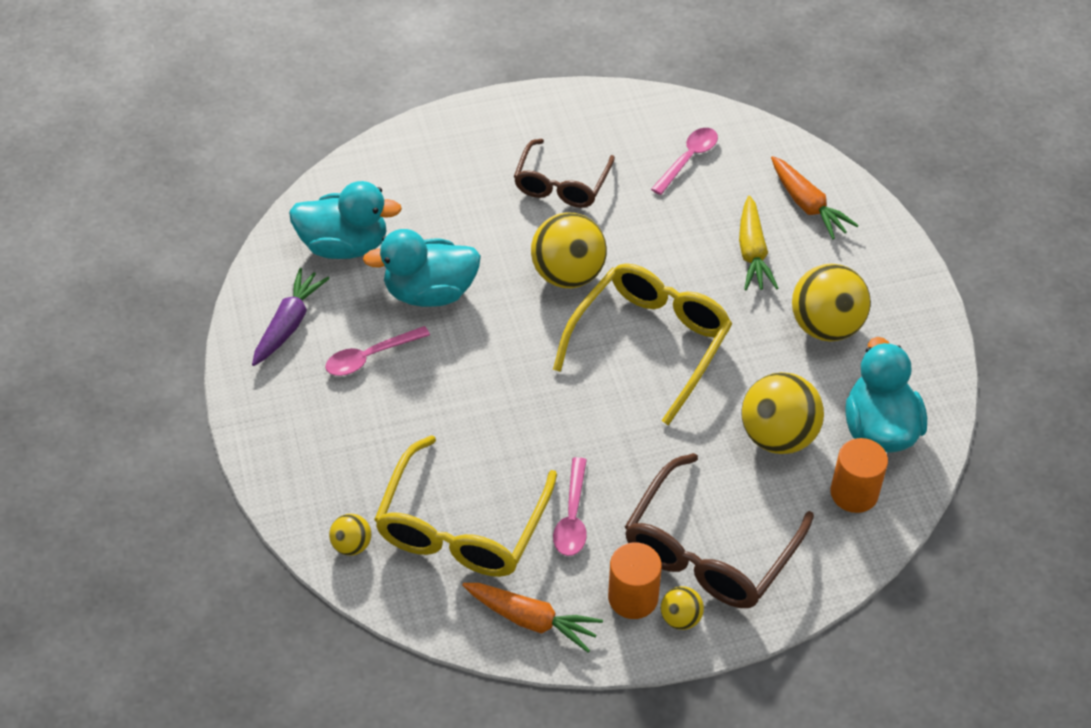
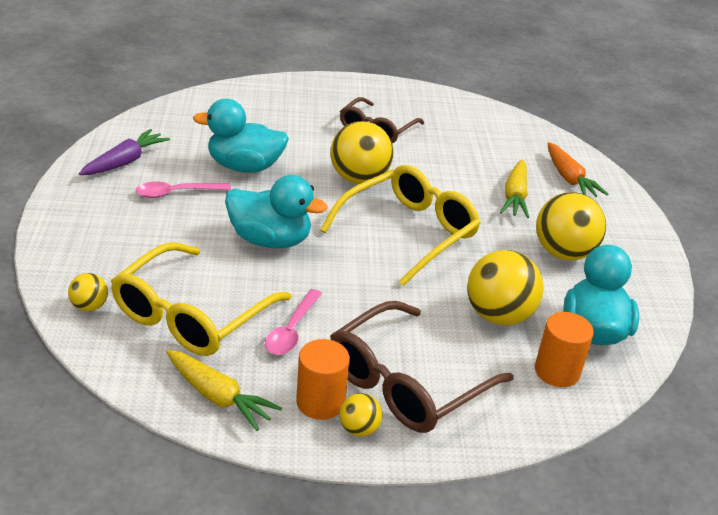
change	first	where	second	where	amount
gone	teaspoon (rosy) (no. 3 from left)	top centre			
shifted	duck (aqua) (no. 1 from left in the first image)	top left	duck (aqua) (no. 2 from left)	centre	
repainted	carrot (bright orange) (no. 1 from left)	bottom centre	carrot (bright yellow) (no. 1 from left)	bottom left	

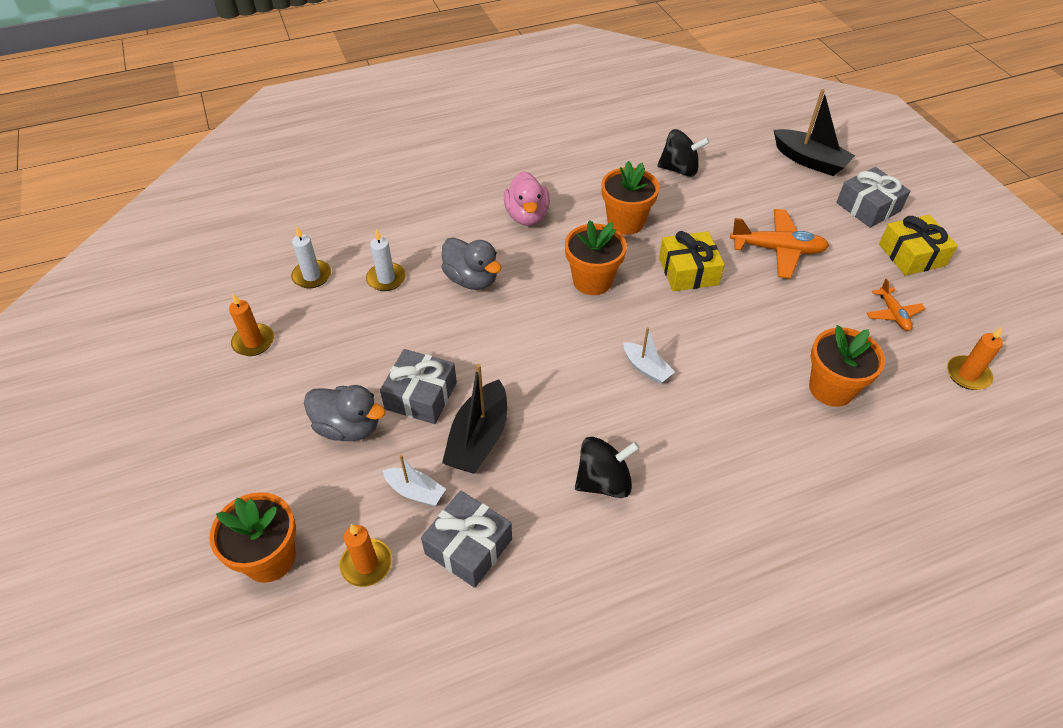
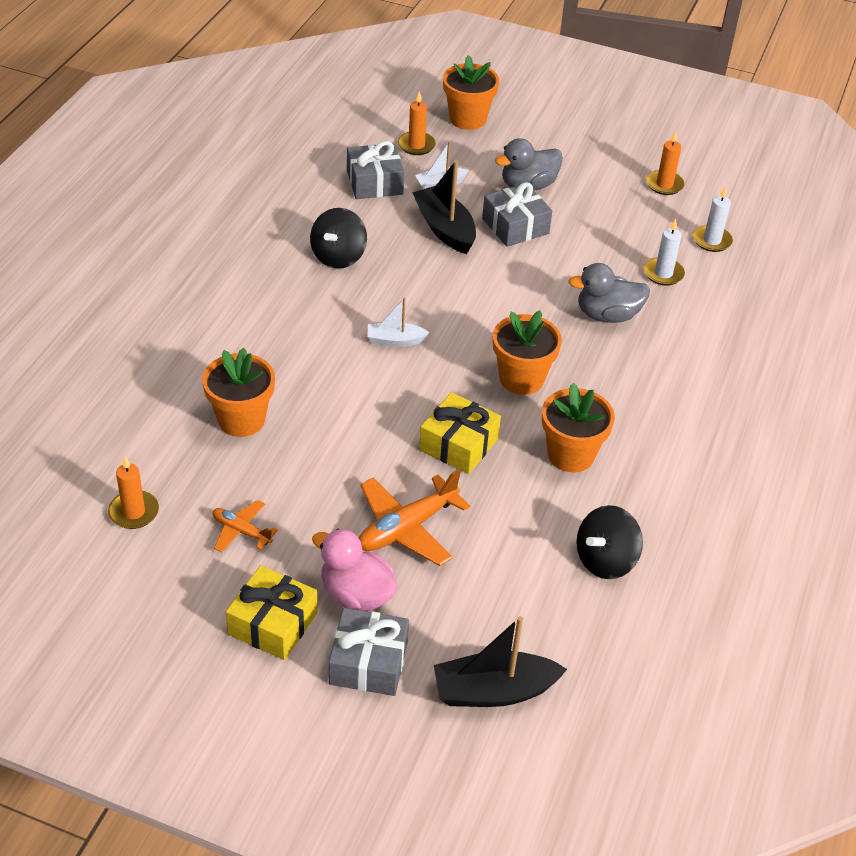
change	first	where	second	where	amount
shifted	duck (rosy)	top centre		centre	

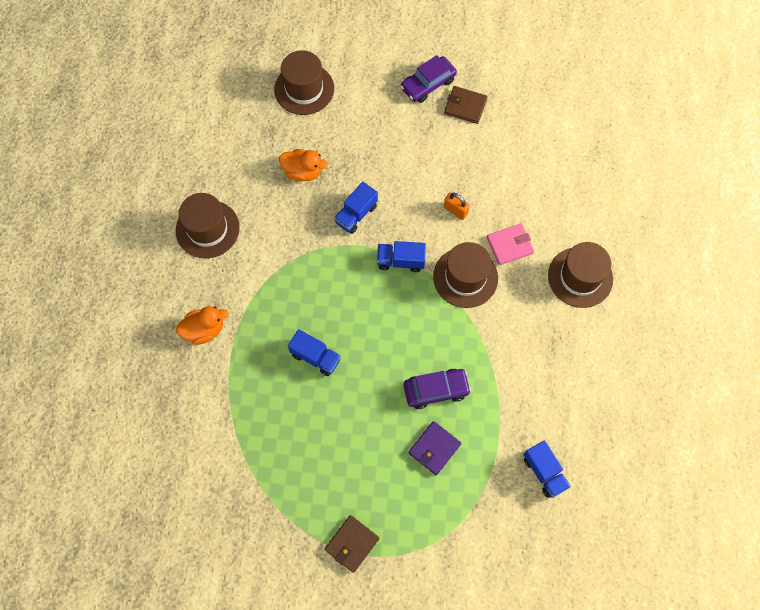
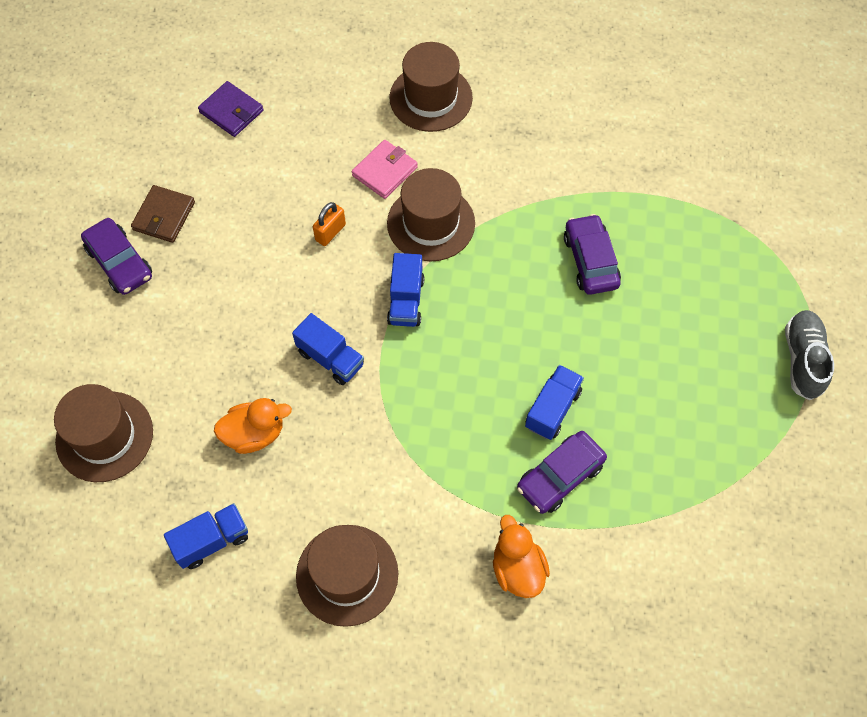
change	first	where	second	where	amount
rotated	duck (bright orange) (no. 2 from left in the first image)	top centre	duck (bright orange) (no. 1 from left)	middle left	60 degrees clockwise
rotated	wallet (rosy)	middle right		top centre	60 degrees clockwise
shifted	wallet (royal purple)	bottom centre		top left	
shifted	toy truck (royal blue) (no. 4 from left in the first image)	bottom right	toy truck (royal blue) (no. 1 from left)	bottom left	
swapped	wallet (brown) (no. 1 from left)	bottom centre	sneaker (grey)	middle right	
new			toy car (royal purple) (no. 2 from left)	centre	

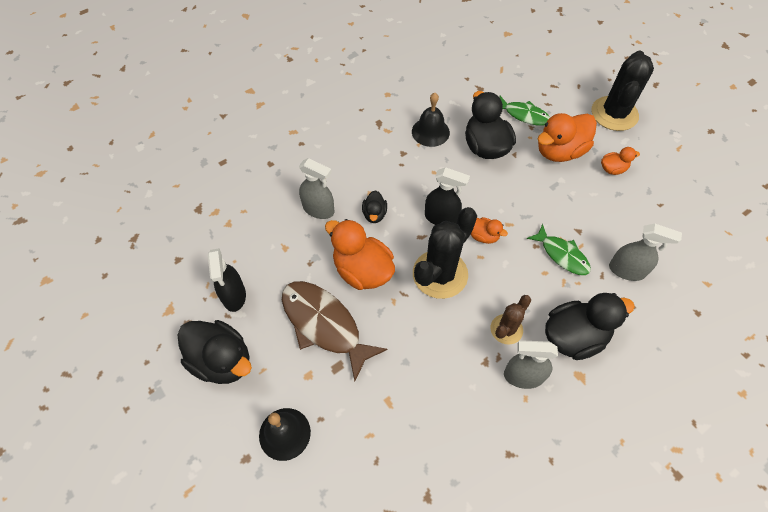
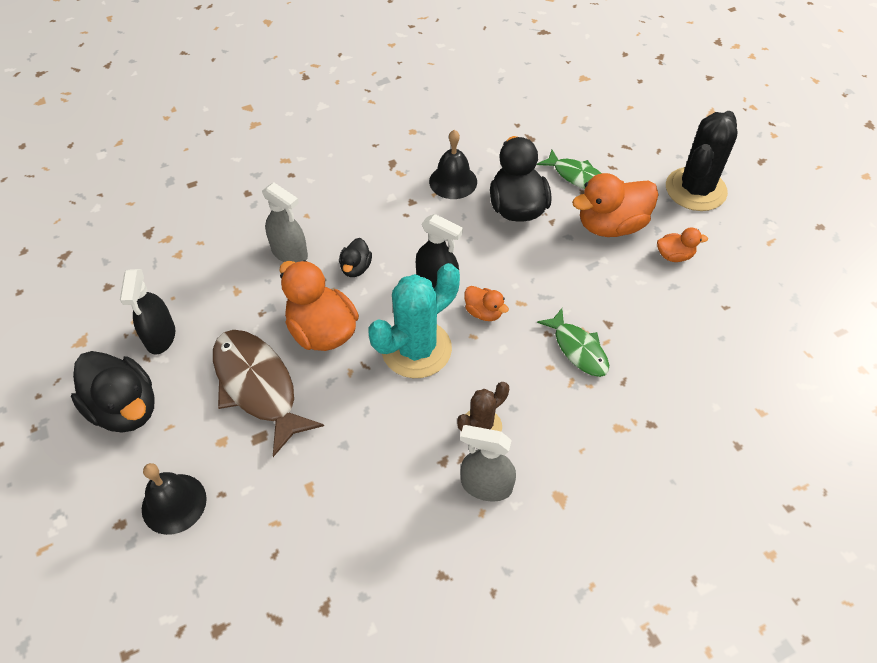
change	first	where	second	where	amount
repainted	saguaro cactus (jet-black) (no. 1 from left)	centre	saguaro cactus (aqua)	centre	
gone	spray cleaner (grey) (no. 3 from left)	middle right			
gone	duck (jet-black) (no. 4 from left)	middle right			

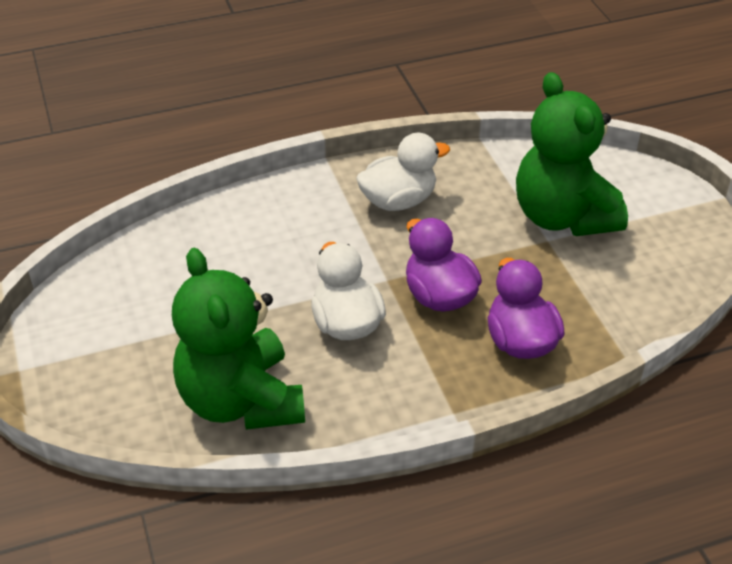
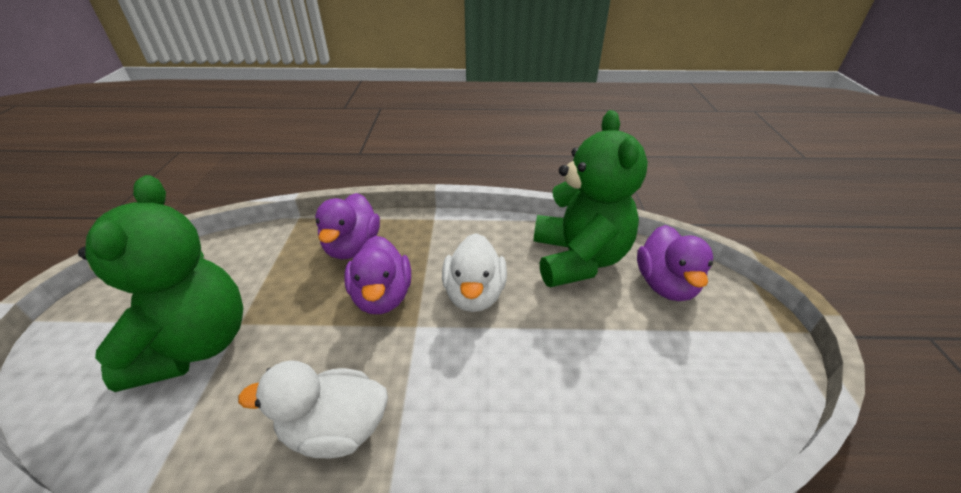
change	first	where	second	where	amount
new			duck (royal purple) (no. 3 from left)	middle right	

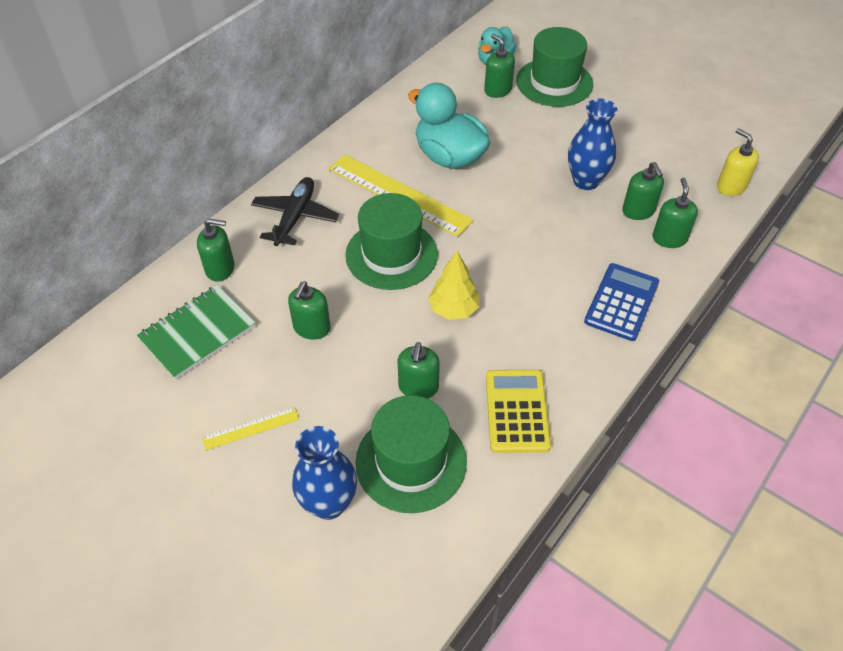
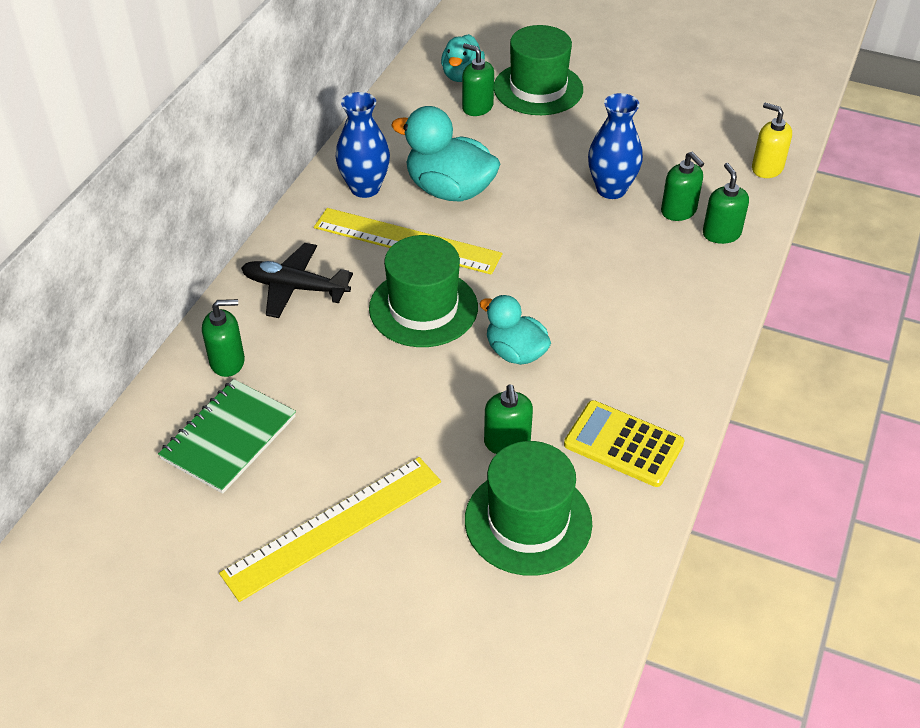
change	first	where	second	where	amount
rotated	toy plane (jet-black)	top centre		middle left	75 degrees counterclockwise
swapped	tree (bright yellow)	centre	duck (aqua) (no. 3 from left)	centre	
gone	calculator (royal blue)	middle right			
gone	soap pump (emerald) (no. 2 from left)	centre			
rotated	calculator (bright yellow)	centre		middle right	45 degrees counterclockwise
scaled	ruler (bright yellow) (no. 1 from left)	middle left		bottom centre	x2.10
shifted	flower vase (royal blue) (no. 1 from left)	bottom centre		top centre	

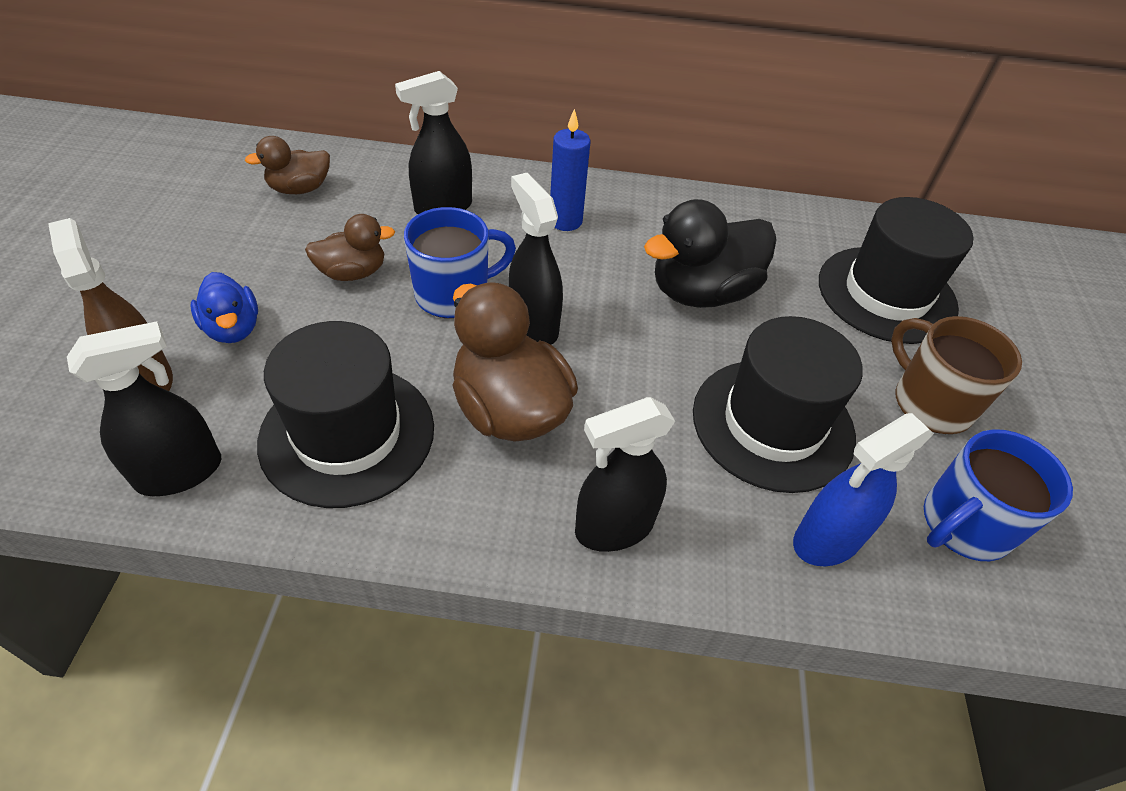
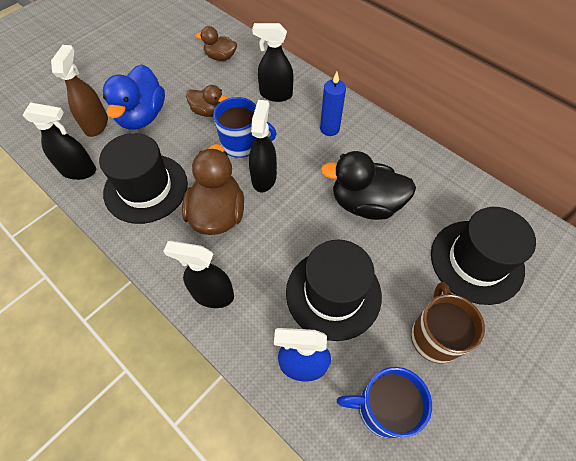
change	first	where	second	where	amount
scaled	duck (royal blue)	middle left		top left	x1.74

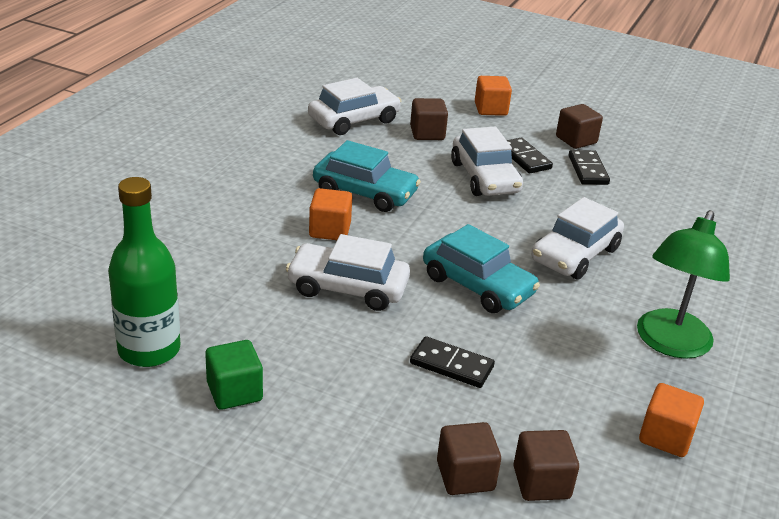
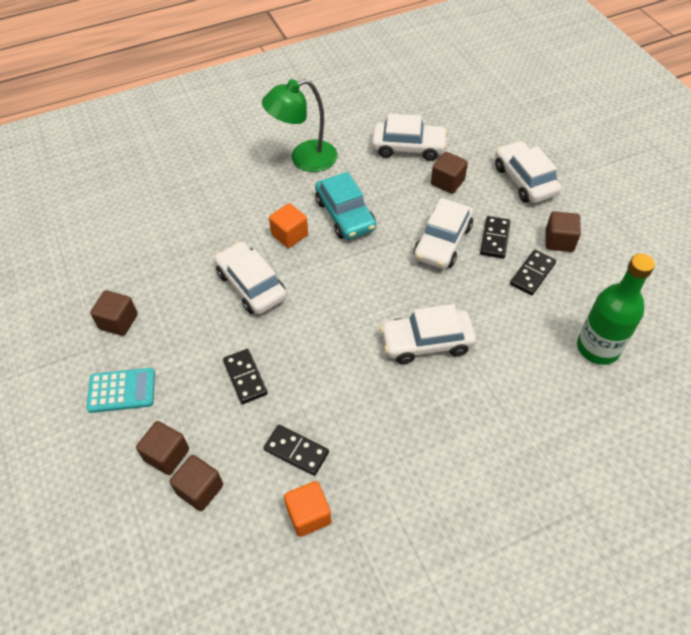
change	first	where	second	where	amount
swapped	cube (bright orange) (no. 2 from left)	top centre	toy car (snow-white) (no. 5 from left)	top right	
shifted	drink bottle (emerald)	middle left		middle right	
shifted	desk lamp (emerald)	middle right		top centre	
gone	toy car (aqua) (no. 2 from left)	centre			
repainted	cube (emerald)	bottom left	cube (brown) (no. 1 from left)	middle left	
new			calculator (aqua)	middle left	
new			domino tile (jet-black) (no. 2 from left)	bottom centre	

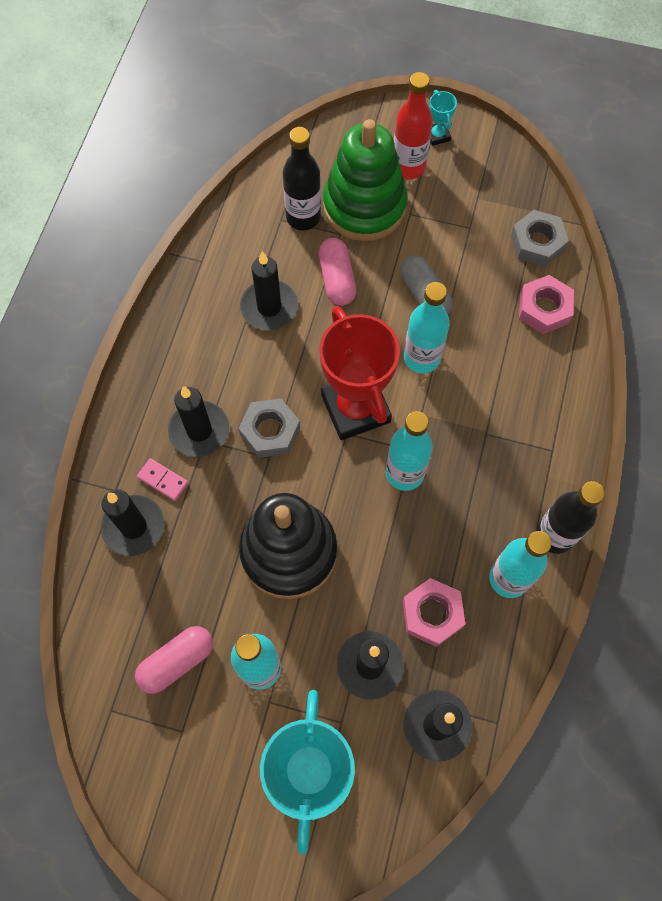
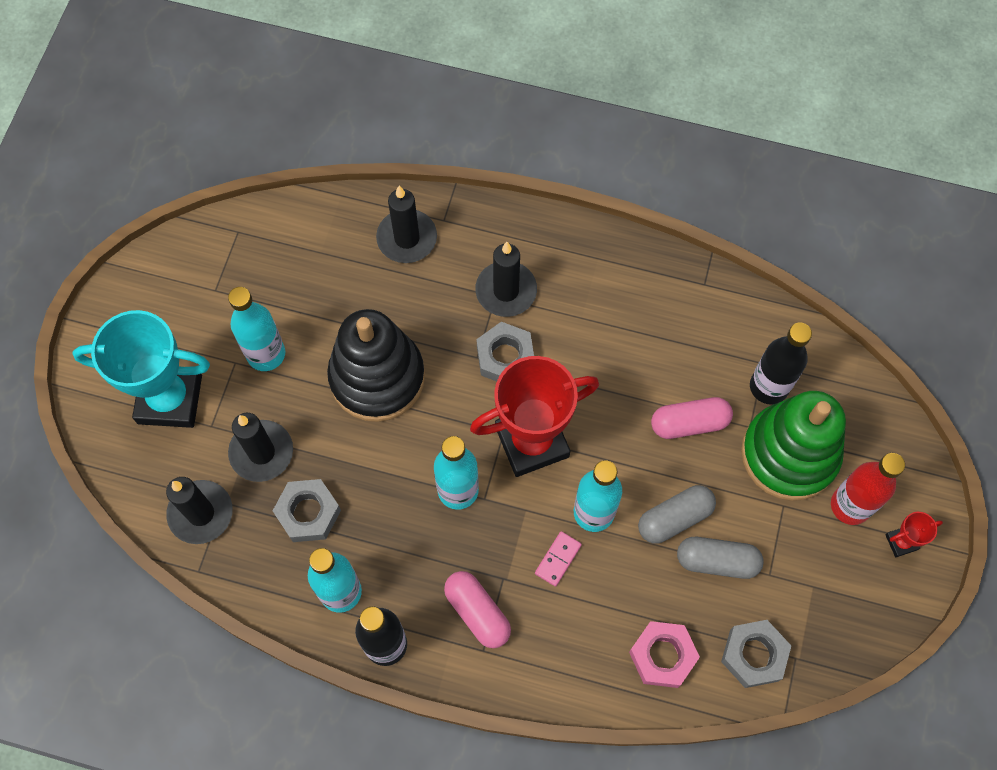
change	first	where	second	where	amount
repainted	award cup (aqua) (no. 2 from left)	top right	award cup (crimson) (no. 2 from left)	bottom right	
gone	wax candle (jet-black) (no. 3 from left)	top centre			
shifted	domino tile (rosy)	middle left		bottom centre	
repainted	hexagon nut (rosy) (no. 1 from left)	bottom centre	hexagon nut (grey) (no. 1 from left)	middle left	
shifted	pill (rosy) (no. 1 from left)	bottom left		bottom centre	
new			pill (grey) (no. 2 from left)	bottom right	

